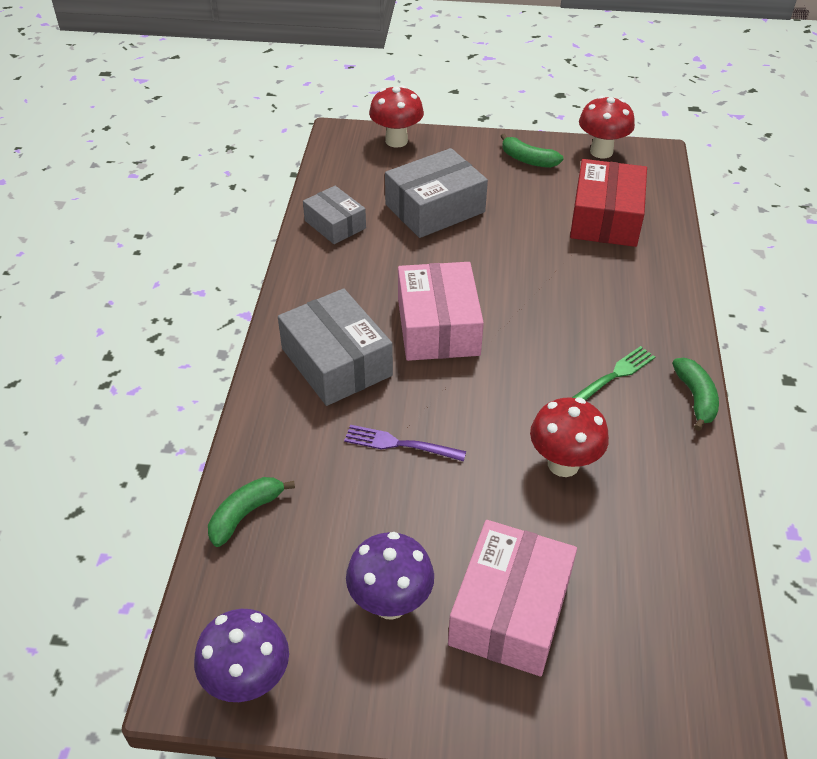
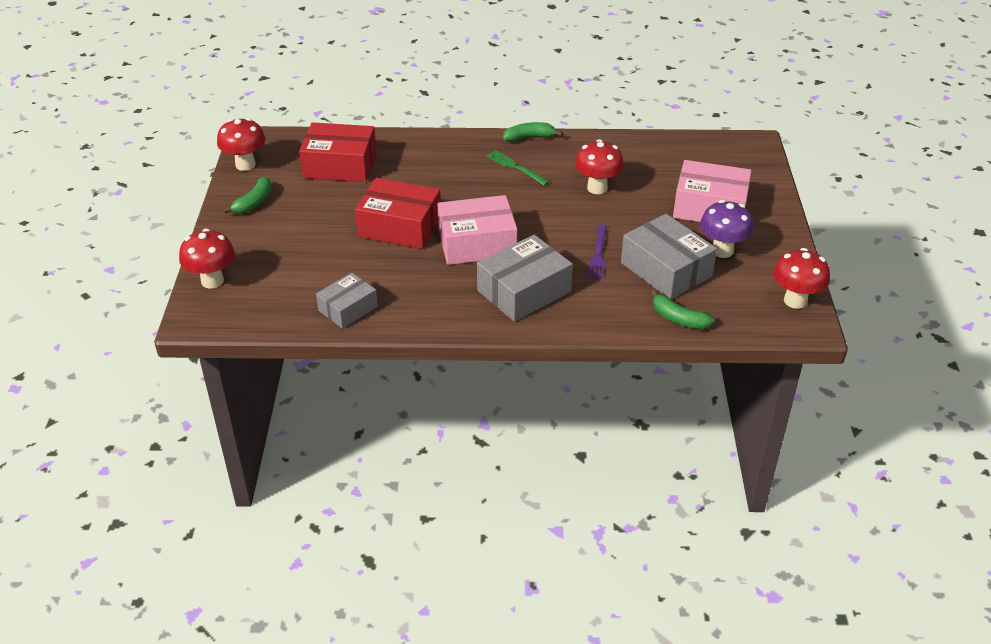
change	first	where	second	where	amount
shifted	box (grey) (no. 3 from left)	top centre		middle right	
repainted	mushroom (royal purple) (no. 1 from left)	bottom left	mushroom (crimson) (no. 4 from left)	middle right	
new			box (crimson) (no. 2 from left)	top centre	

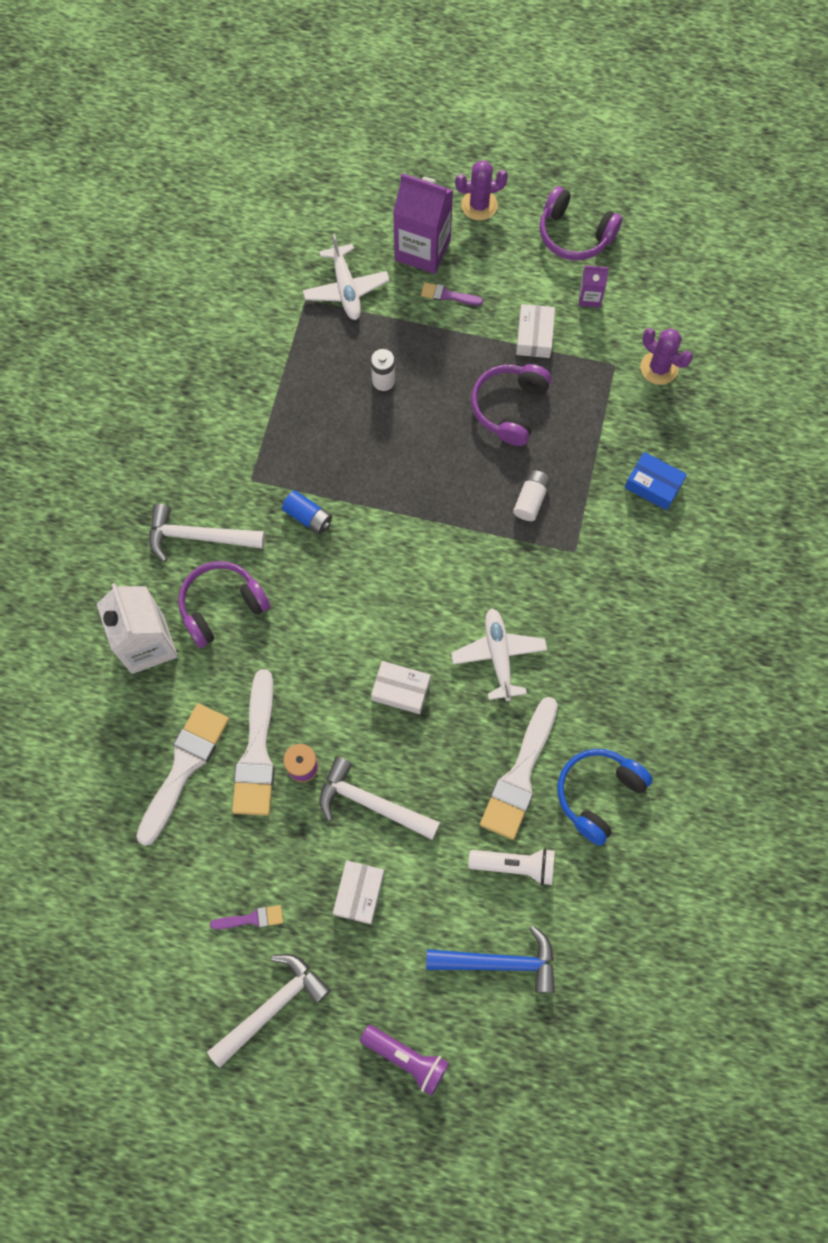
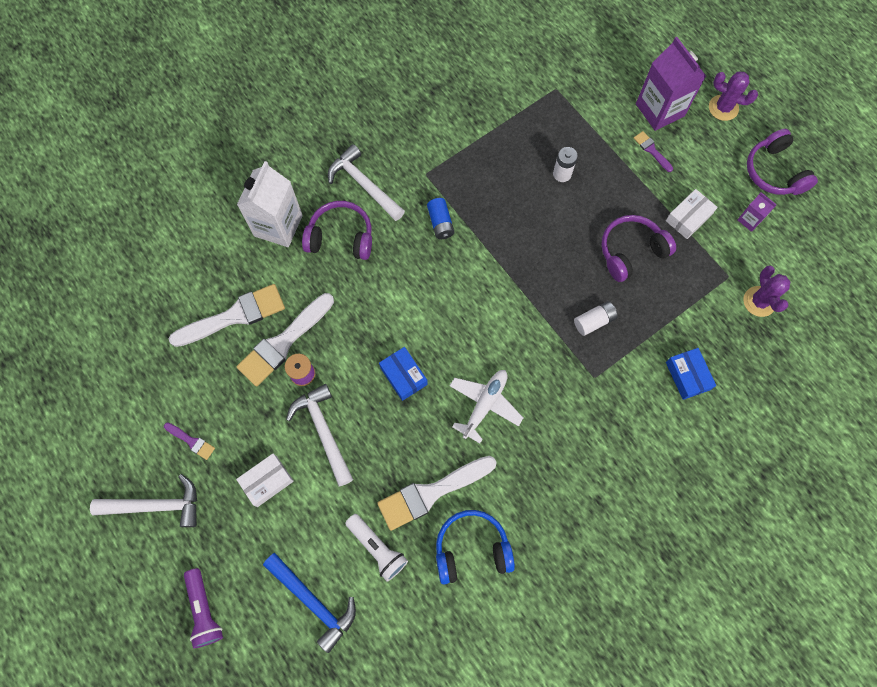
change	first	where	second	where	amount
gone	toy plane (snow-white) (no. 1 from left)	top centre			
repainted	box (snow-white) (no. 2 from left)	centre	box (royal blue) (no. 1 from left)	centre	

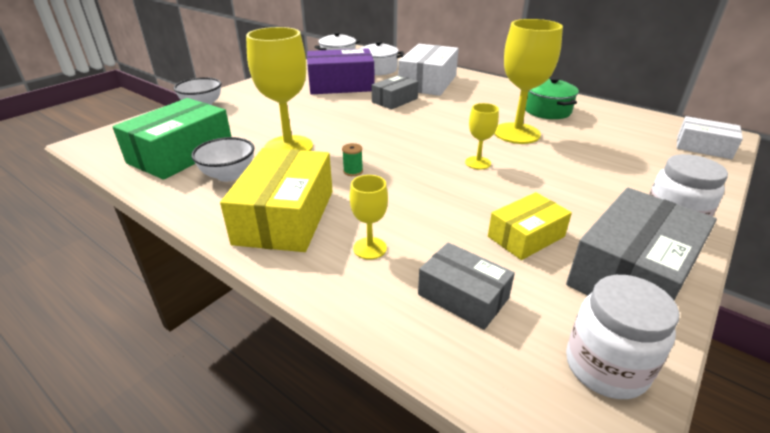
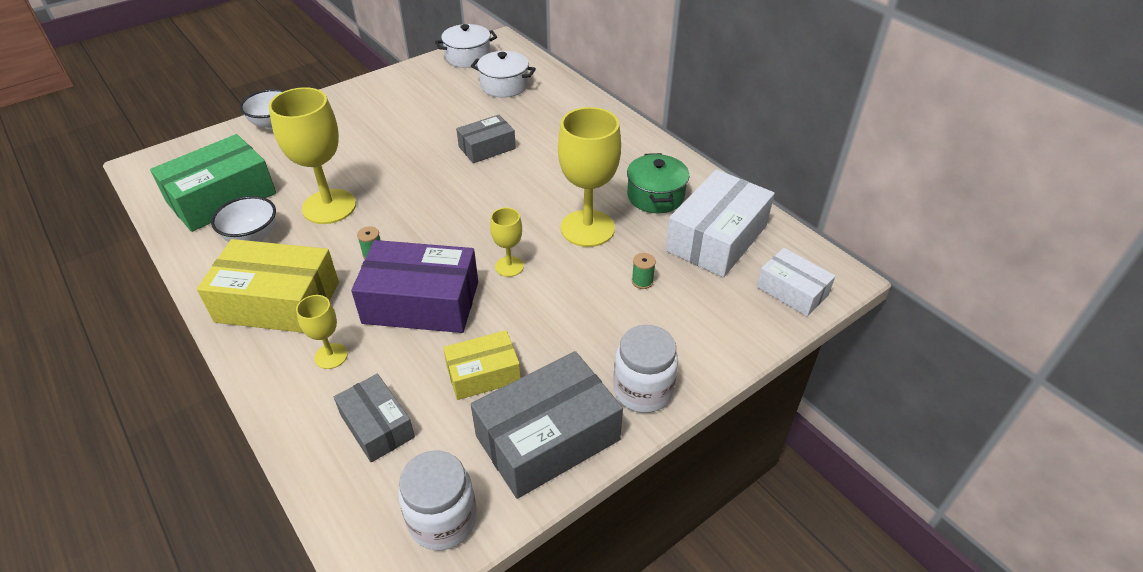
change	first	where	second	where	amount
shifted	box (snow-white) (no. 1 from left)	top centre		centre	
shifted	box (royal purple)	top centre		centre	
rotated	box (bright yellow) (no. 1 from left)	centre		middle left	75 degrees clockwise
new			bobbin (emerald) (no. 2 from left)	centre	

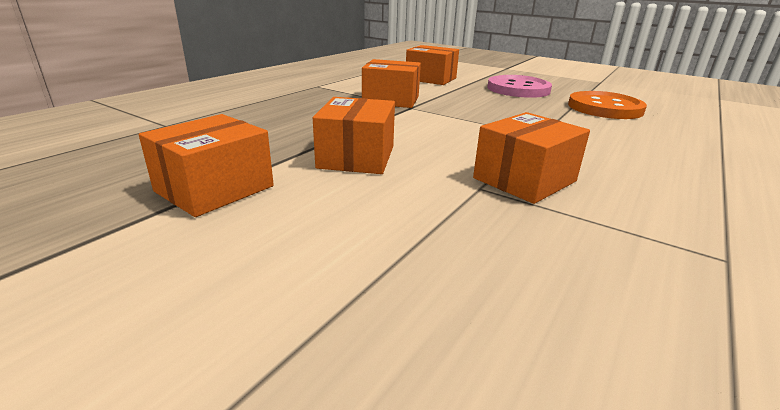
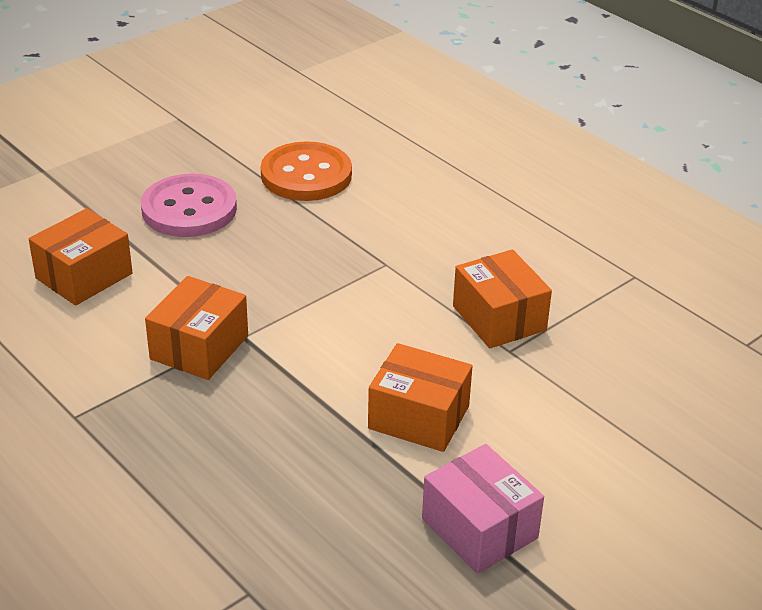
change	first	where	second	where	amount
repainted	box (bright orange) (no. 1 from left)	middle left	box (rosy)	bottom centre	

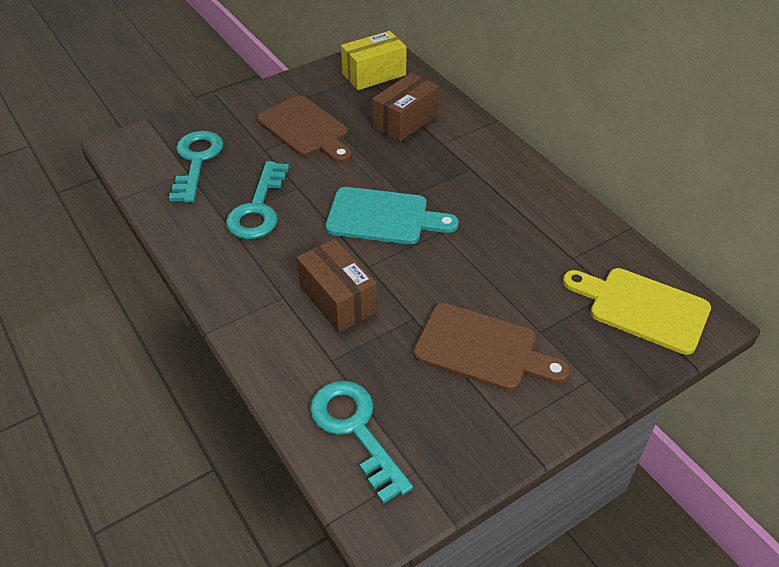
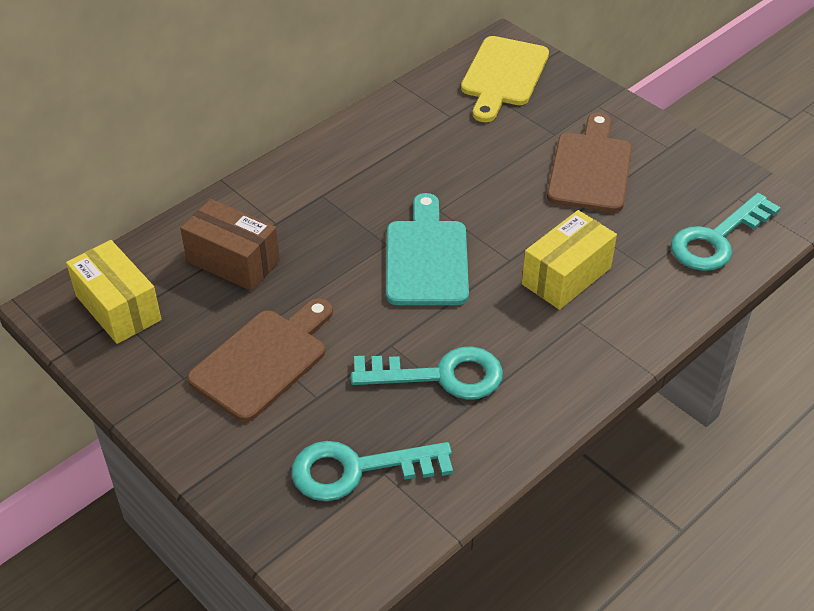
change	first	where	second	where	amount
repainted	box (brown) (no. 1 from left)	centre	box (bright yellow) (no. 2 from left)	middle right	

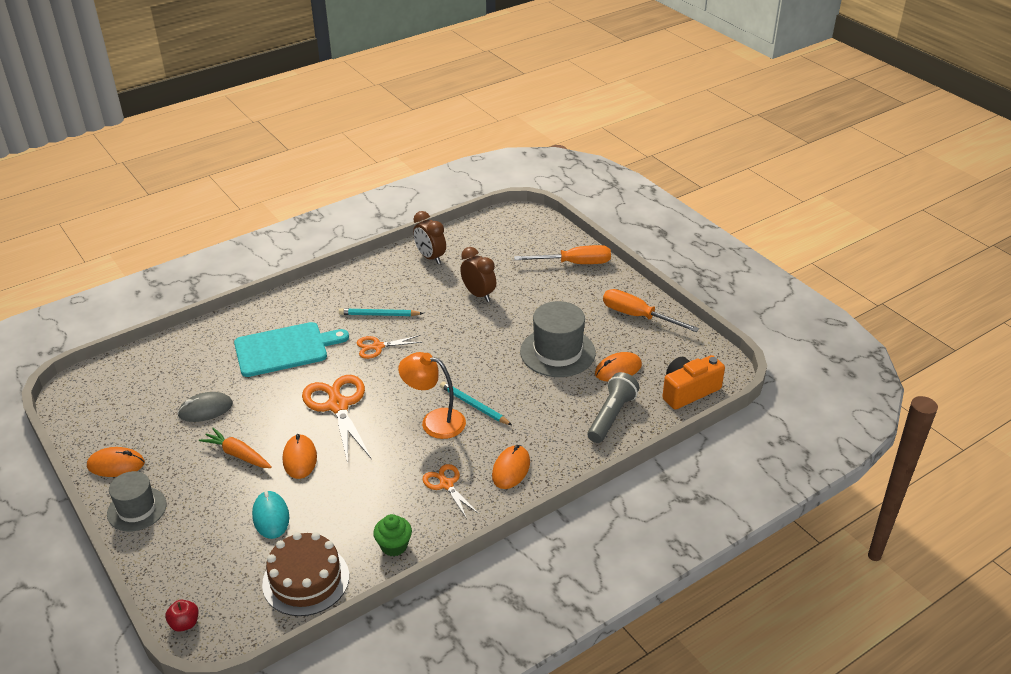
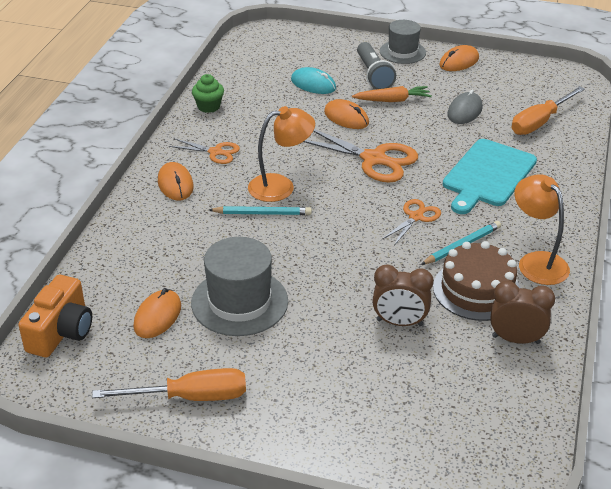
change	first	where	second	where	amount
shifted	flat screwdriver (bright orange) (no. 1 from left in the first image)	centre	flat screwdriver (bright orange) (no. 2 from left)	top right	
shifted	pocket torch (grey)	centre		top centre	
shifted	cake (brown)	bottom left		middle right	
gone	apple fruit (crimson)	bottom left			
new			desk lamp (bright orange) (no. 2 from left)	middle right	

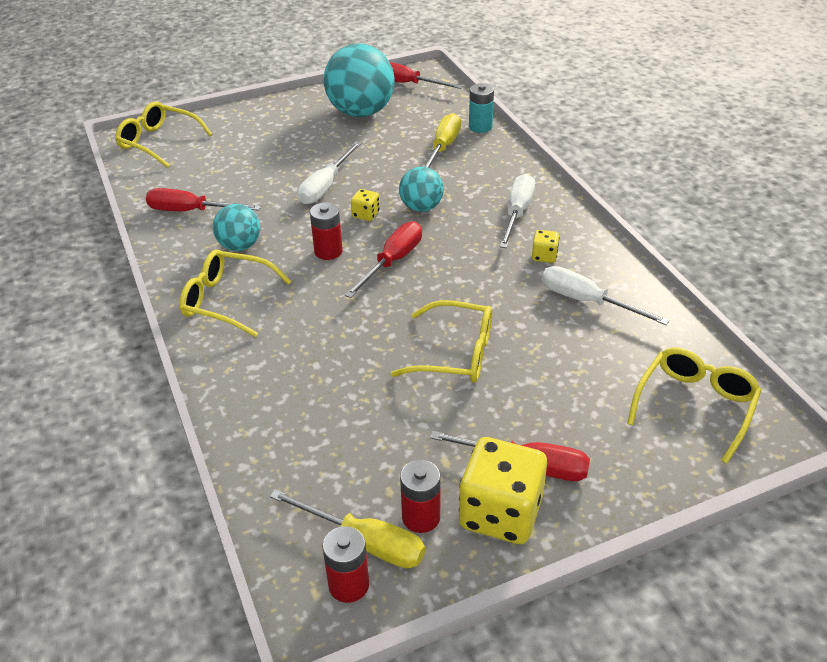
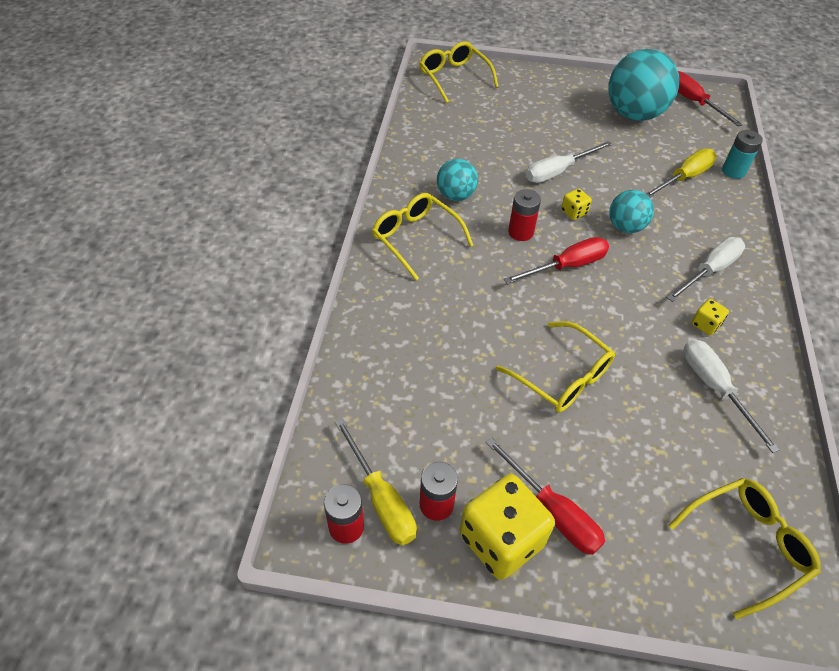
change	first	where	second	where	amount
gone	flat screwdriver (crimson) (no. 1 from left)	top left			

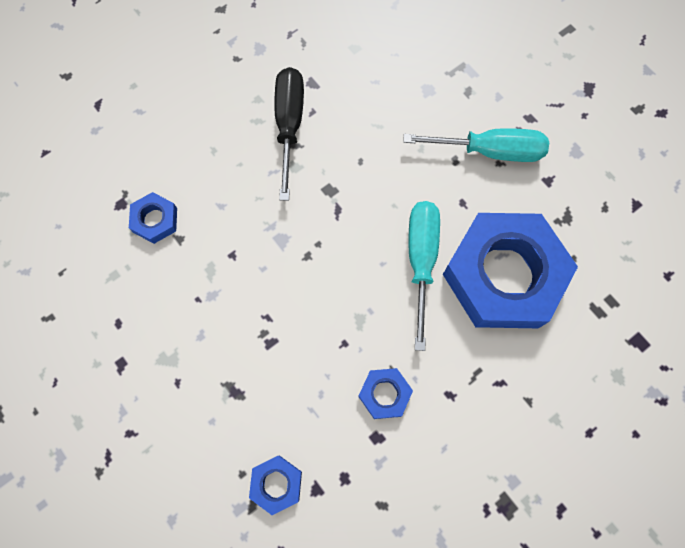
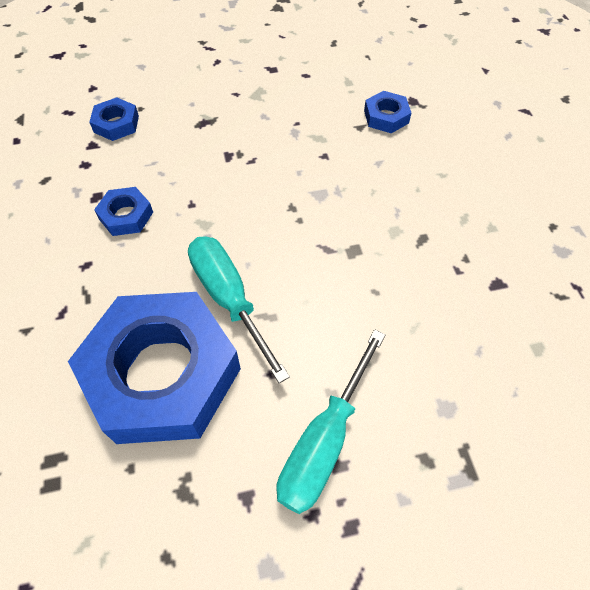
change	first	where	second	where	amount
gone	flat screwdriver (jet-black)	top centre			
rotated	flat screwdriver (aqua) (no. 1 from left)	centre		centre	150 degrees counterclockwise

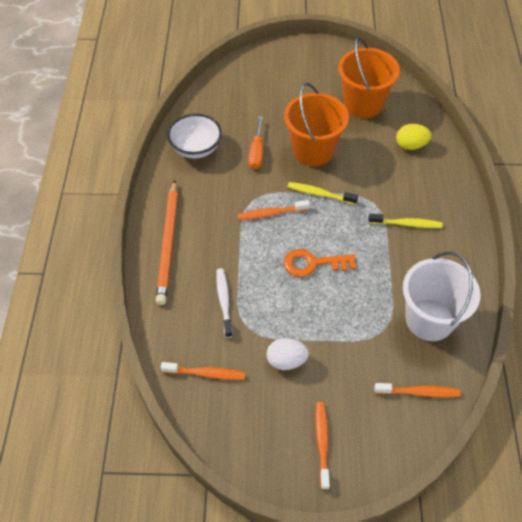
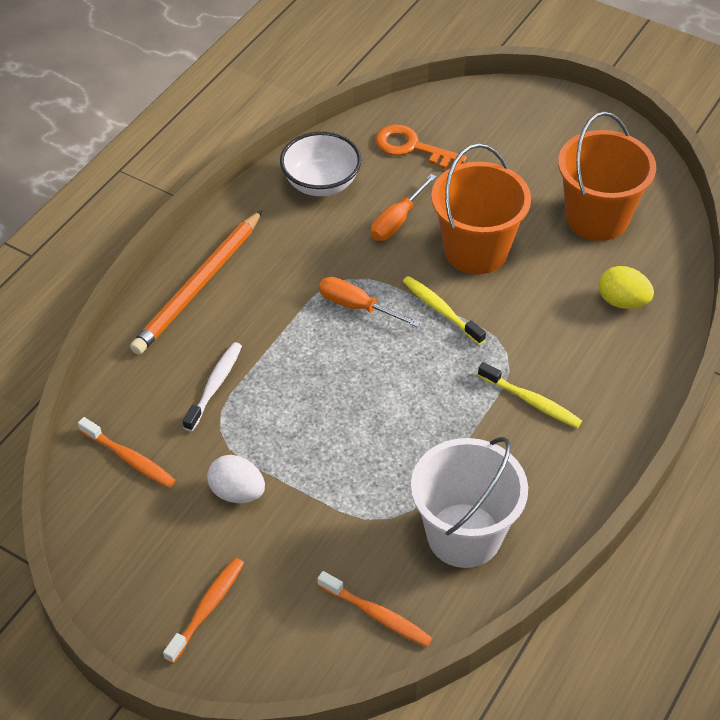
change	first	where	second	where	amount
swapped	dental brush (bright orange) (no. 2 from left)	centre	flat screwdriver (bright orange) (no. 1 from left)	centre	
shifted	door key (bright orange)	centre		top centre	

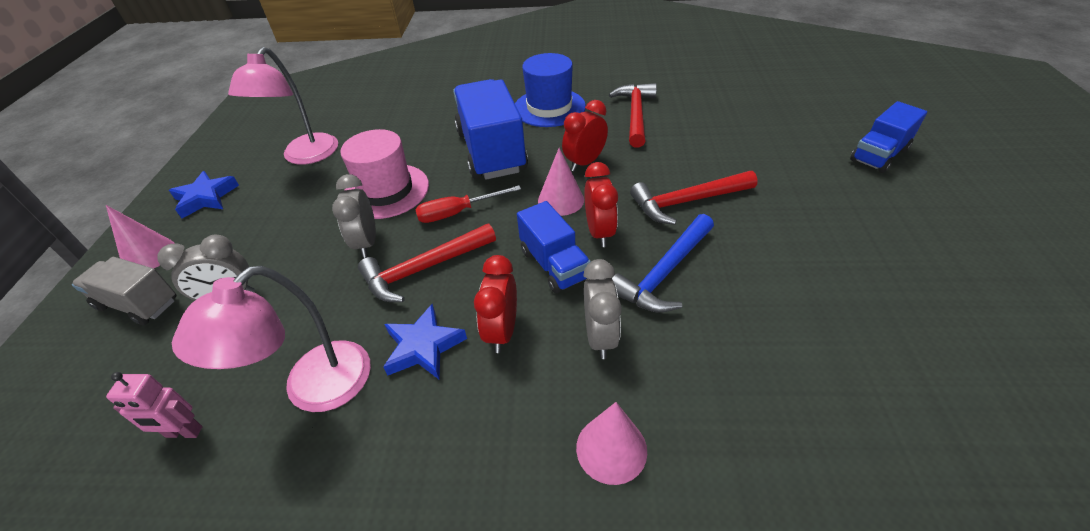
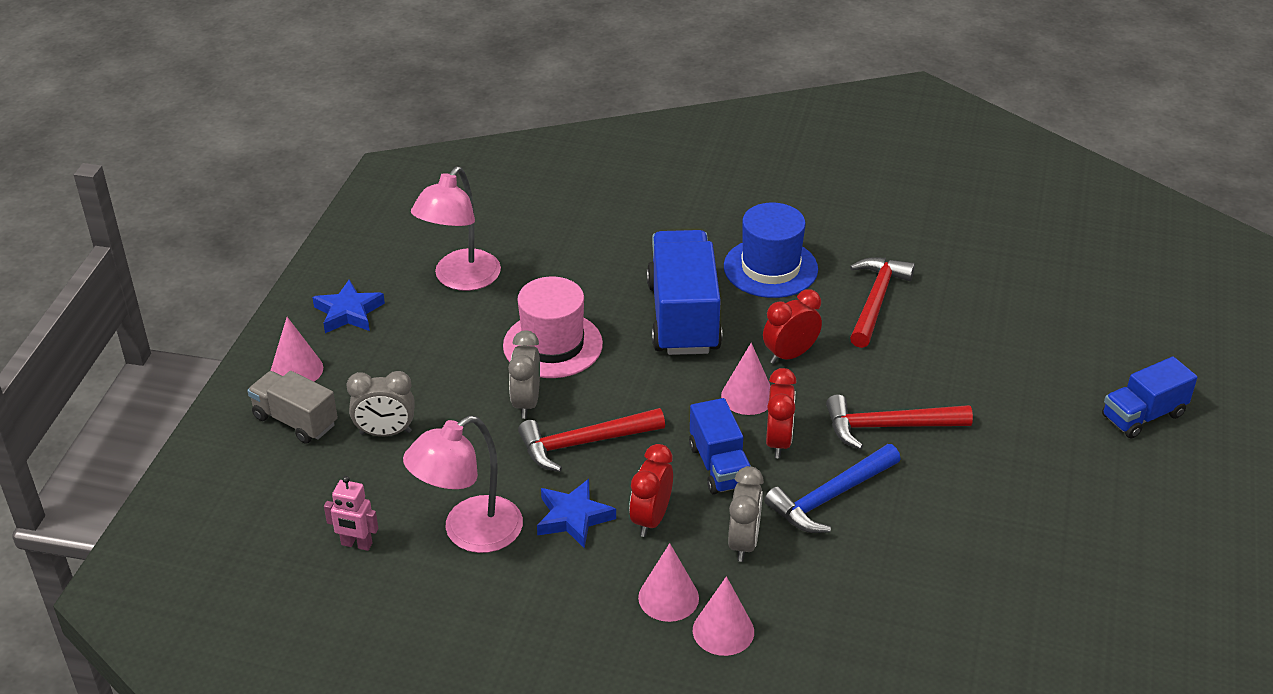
change	first	where	second	where	amount
gone	flat screwdriver (crimson)	centre			
new			cone (rosy) (no. 2 from left)	bottom centre	

